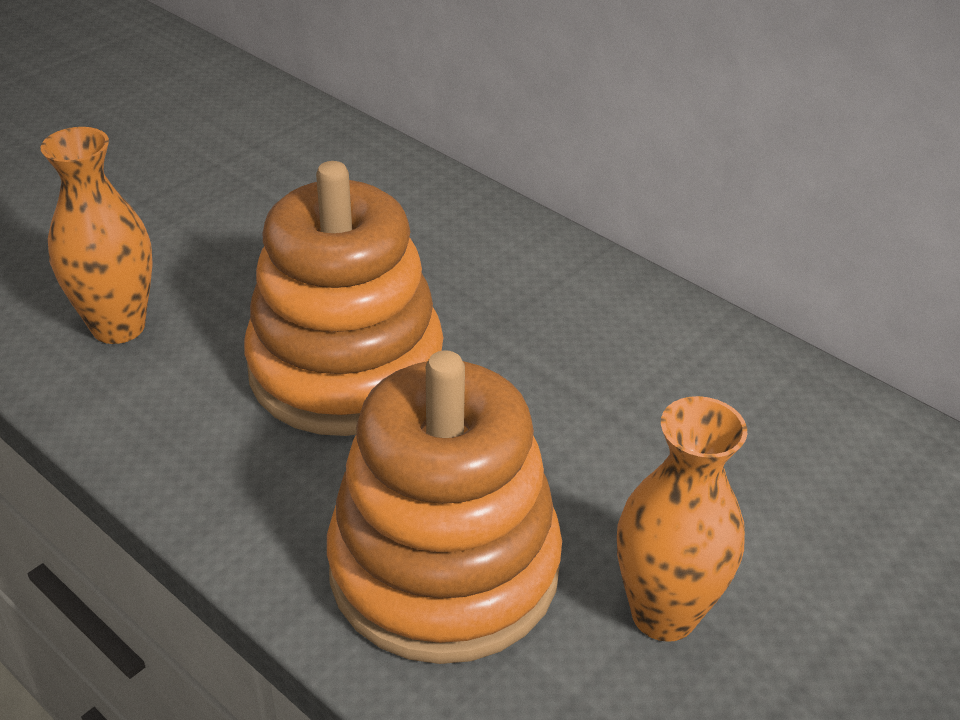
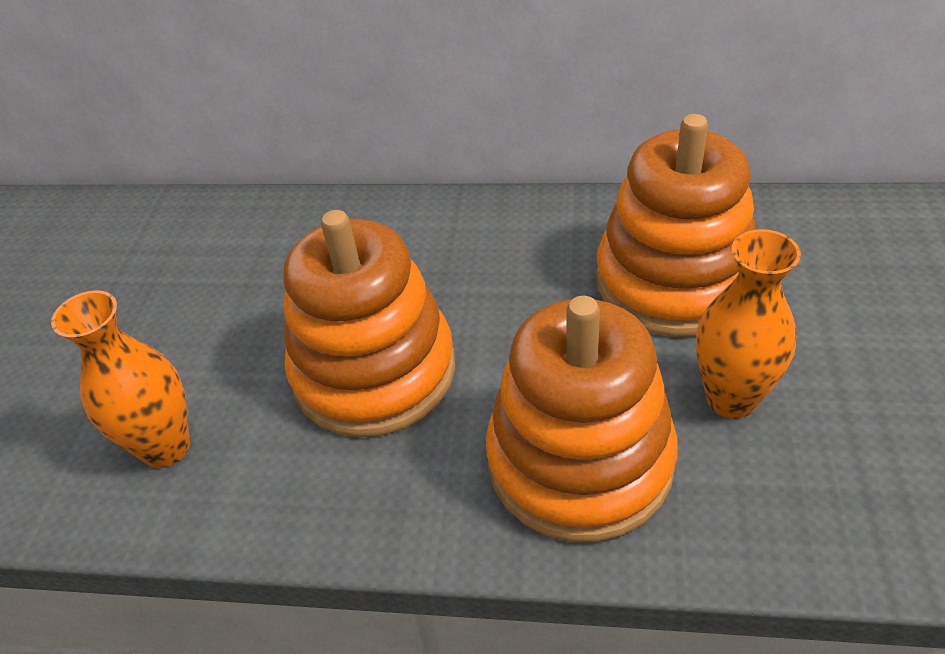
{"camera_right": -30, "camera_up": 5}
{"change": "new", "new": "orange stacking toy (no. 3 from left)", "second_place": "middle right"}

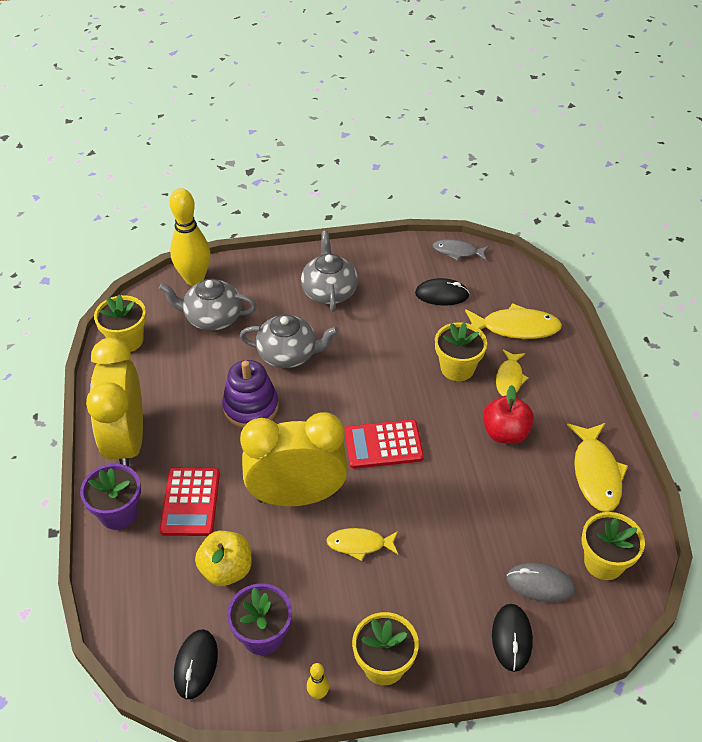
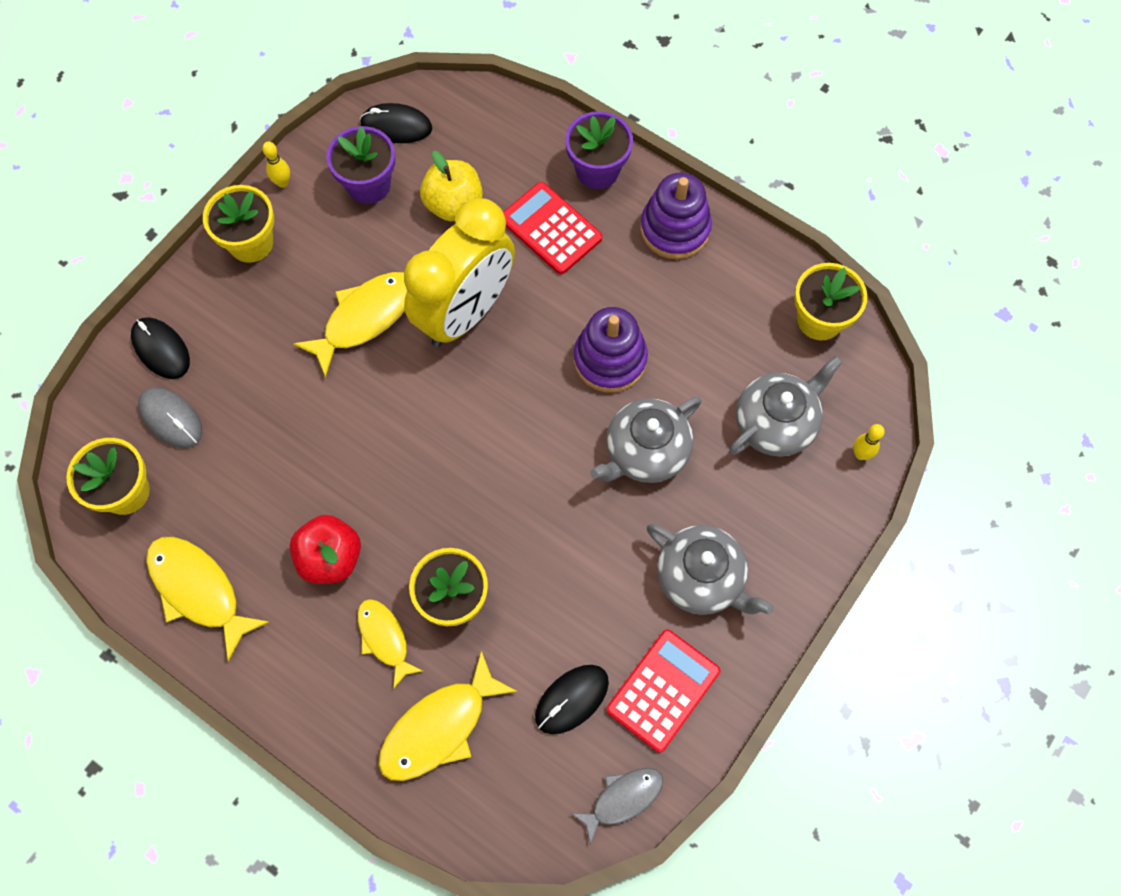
{"camera_right": 135, "camera_up": 20}
{"change": "shifted", "old": "red calculator (no. 2 from left)", "first_place": "centre", "second_place": "bottom centre"}
{"change": "swapped", "old": "yellow clock (no. 1 from left)", "new": "purple stacking toy (no. 2 from left)", "first_place": "middle left", "second_place": "top centre"}
{"change": "rotated", "old": "black mouse (no. 1 from left in the first image)", "first_place": "bottom left", "second_place": "top centre", "degrees": -45}
{"change": "rotated", "old": "grey mouse", "first_place": "bottom right", "second_place": "middle left", "degrees": 75}
{"change": "scaled", "old": "yellow bowling pin (no. 1 from left in the first image)", "first_place": "top left", "second_place": "middle right", "factor": 0.42}
{"change": "scaled", "old": "yellow fish (no. 1 from left in the first image)", "first_place": "bottom centre", "second_place": "middle left", "factor": 1.59}

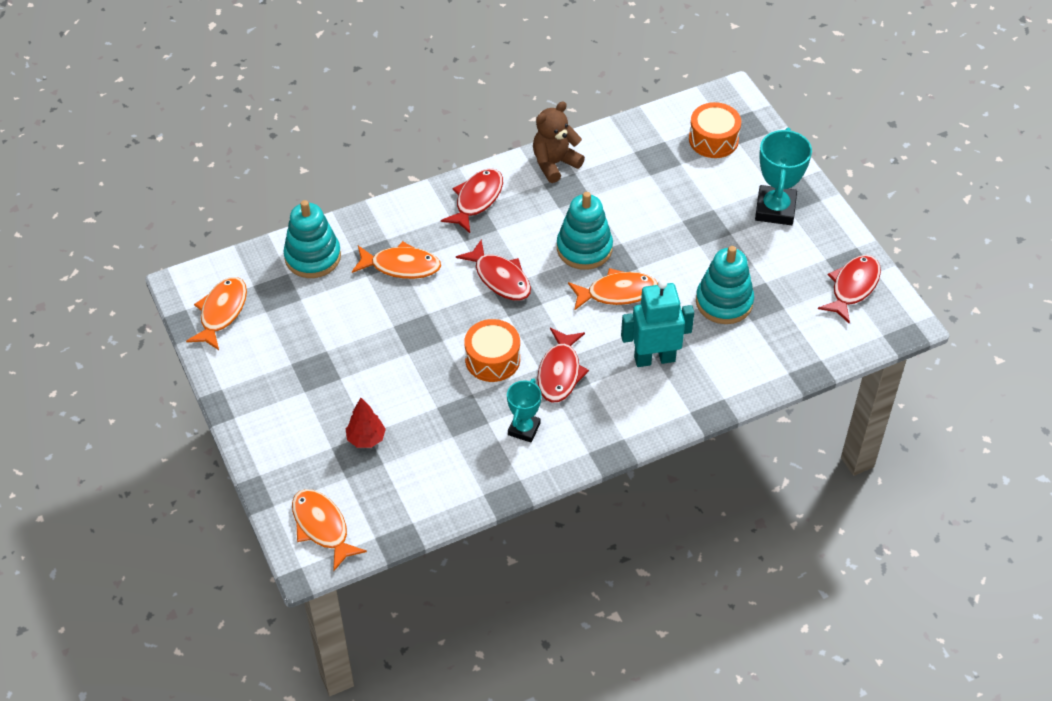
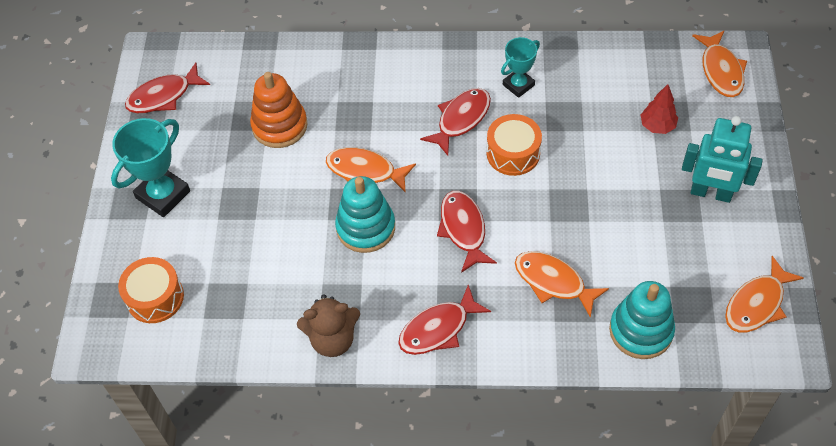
{"camera_right": -150, "camera_up": 5}
{"change": "shifted", "old": "turquoise robot", "first_place": "centre", "second_place": "middle right"}
{"change": "repainted", "old": "turquoise stacking toy (no. 3 from left)", "new": "orange stacking toy", "first_place": "middle right", "second_place": "top centre"}

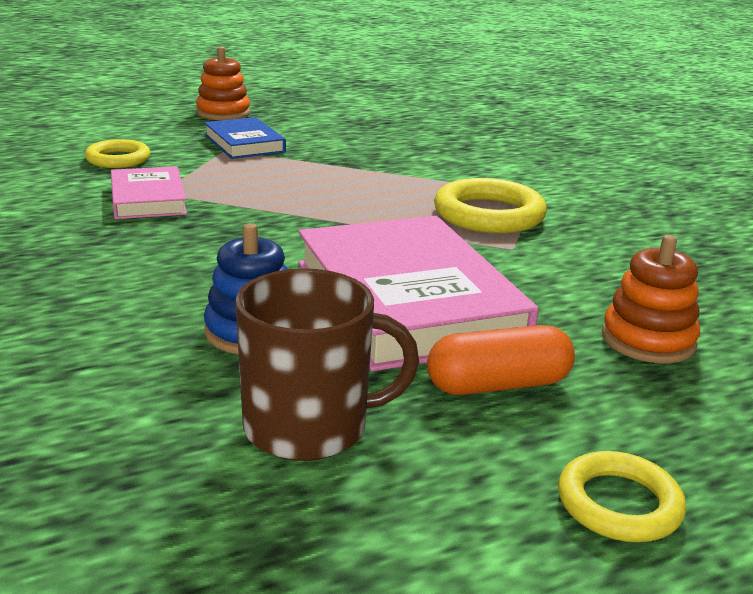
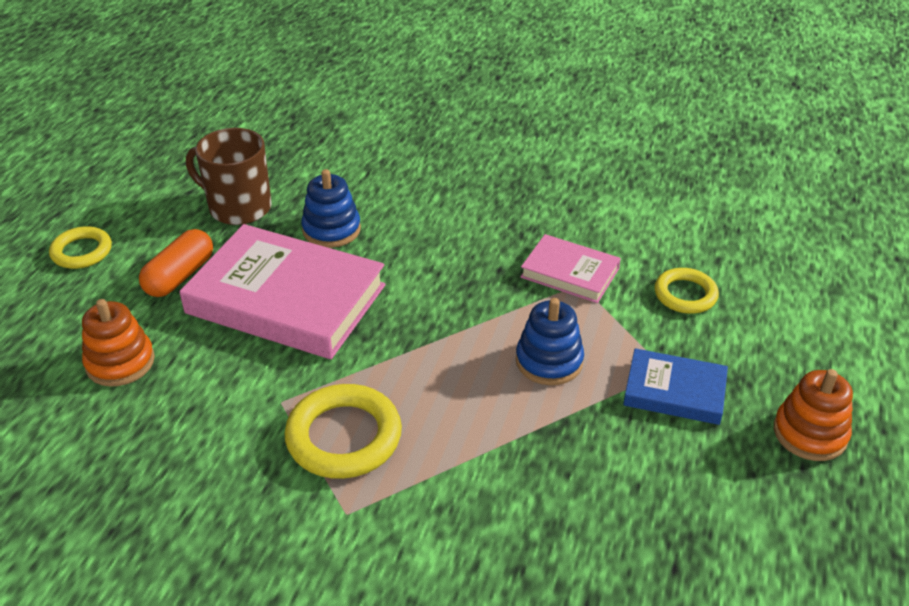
{"camera_right": 135, "camera_up": 15}
{"change": "new", "new": "blue stacking toy (no. 2 from left)", "second_place": "centre"}
{"change": "rotated", "old": "brown mug", "first_place": "centre", "second_place": "top left", "degrees": 75}

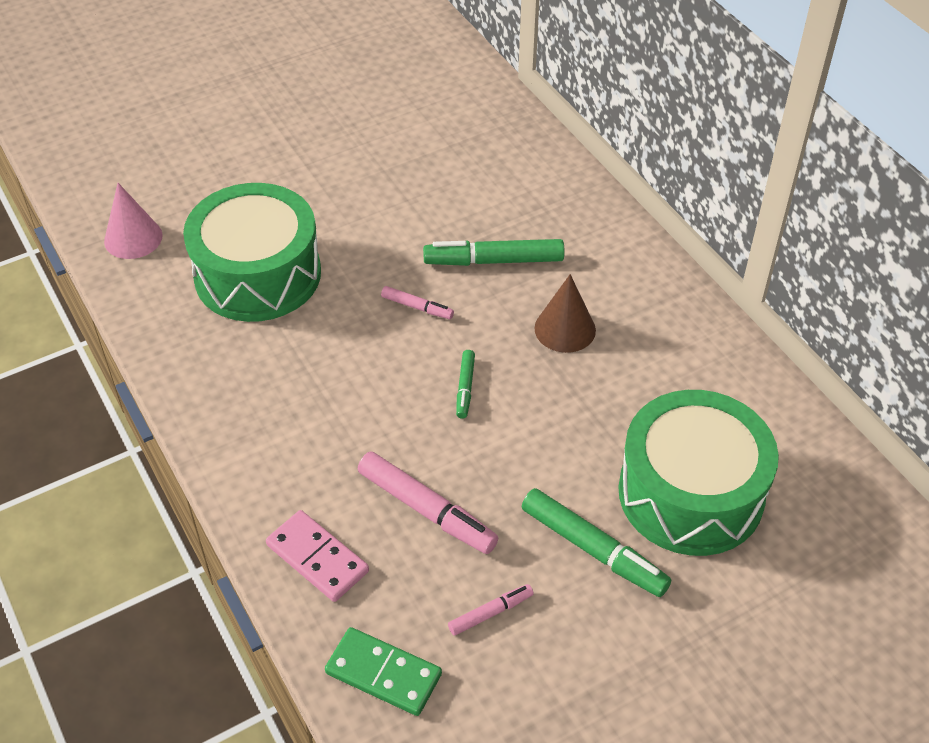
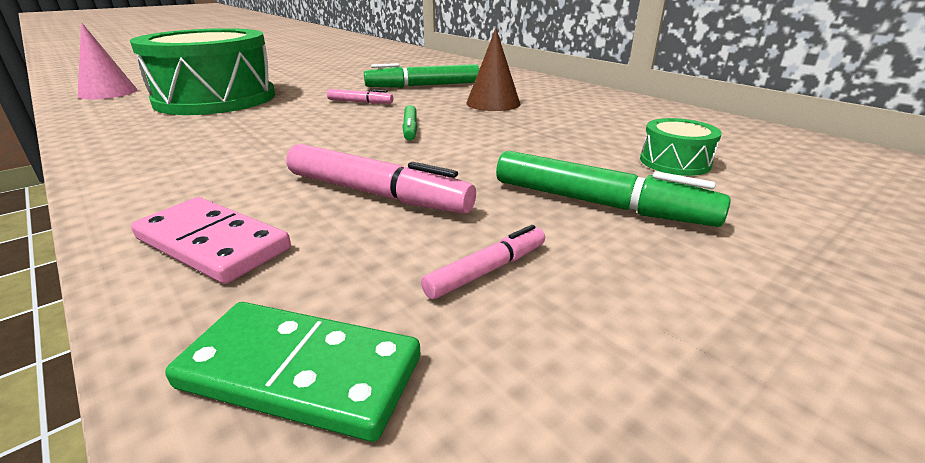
{"camera_right": -10, "camera_up": -20}
{"change": "scaled", "old": "green drum (no. 2 from left)", "first_place": "middle right", "second_place": "top right", "factor": 0.41}

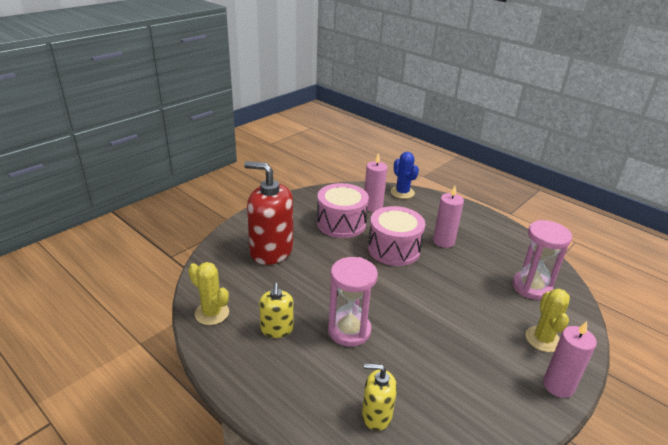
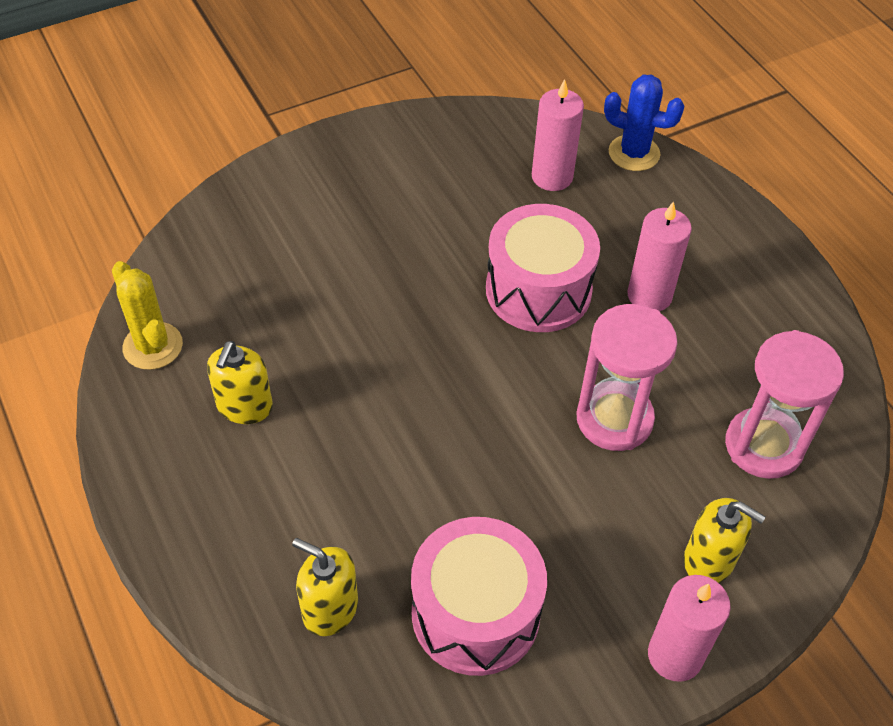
{"camera_right": 20, "camera_up": 20}
{"change": "gone", "old": "red soap dispenser", "first_place": "centre"}
{"change": "shifted", "old": "pink drum (no. 1 from left)", "first_place": "centre", "second_place": "bottom centre"}
{"change": "shifted", "old": "pink hourglass (no. 1 from left)", "first_place": "bottom centre", "second_place": "middle right"}
{"change": "swapped", "old": "yellow cactus (no. 2 from left)", "new": "yellow soap dispenser (no. 3 from left)", "first_place": "bottom right", "second_place": "bottom right"}
{"change": "rotated", "old": "blue cactus", "first_place": "centre", "second_place": "top right", "degrees": -60}

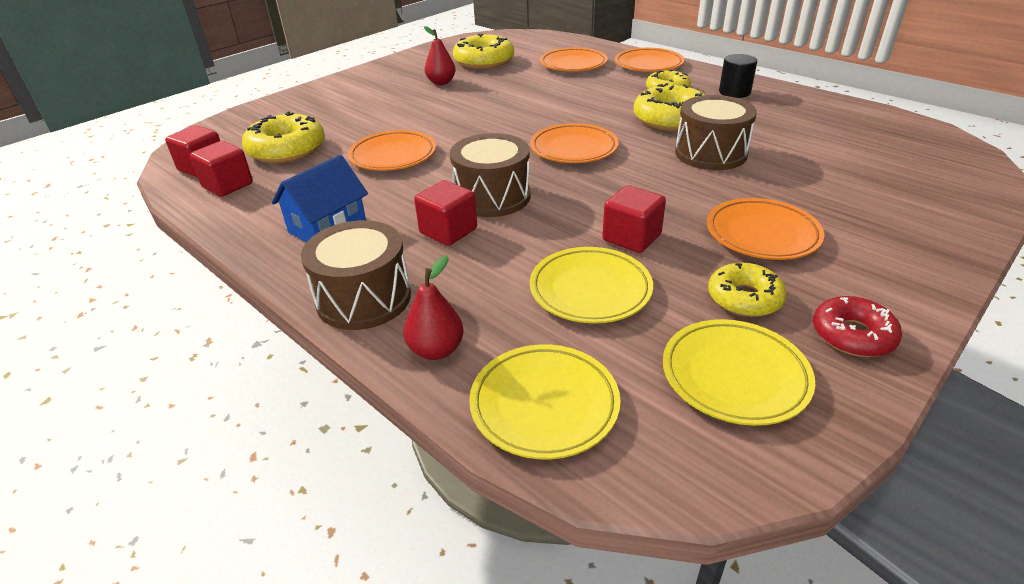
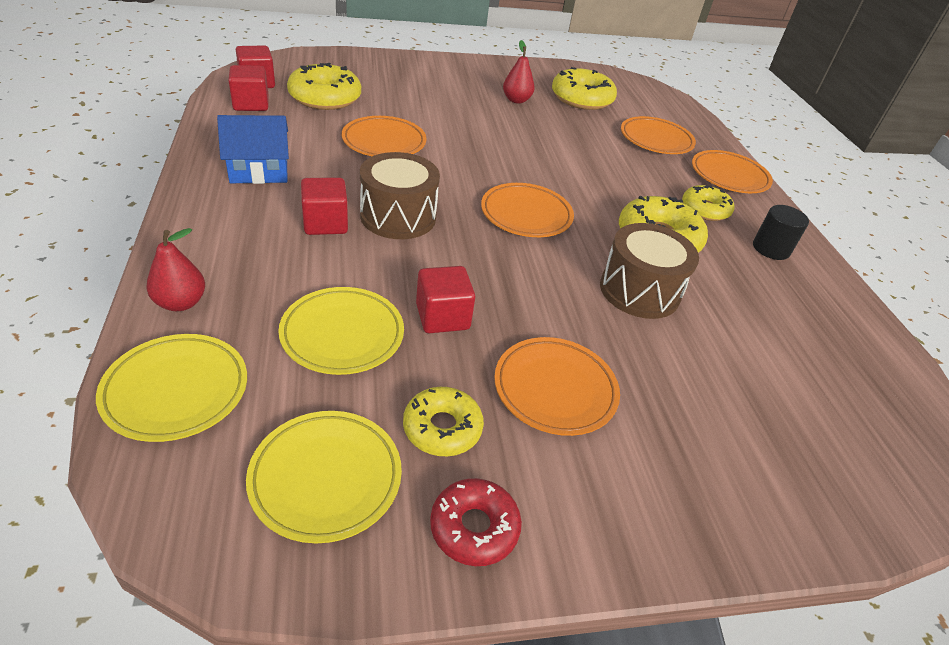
{"camera_right": 30, "camera_up": 5}
{"change": "gone", "old": "brown drum (no. 1 from left)", "first_place": "centre"}

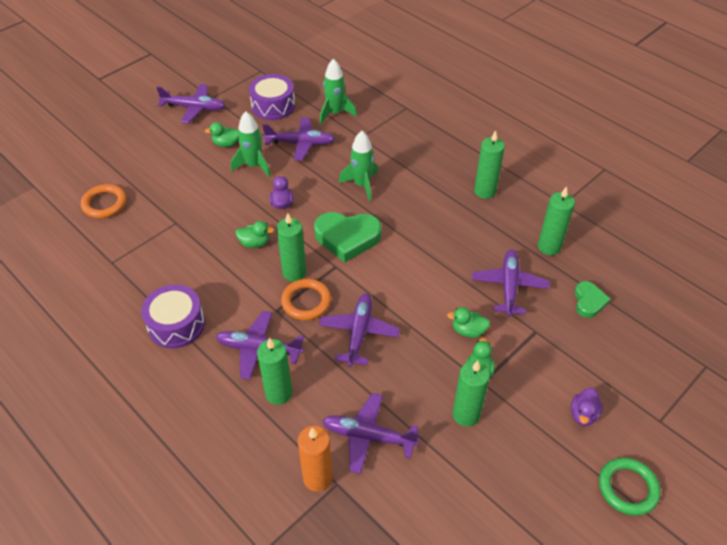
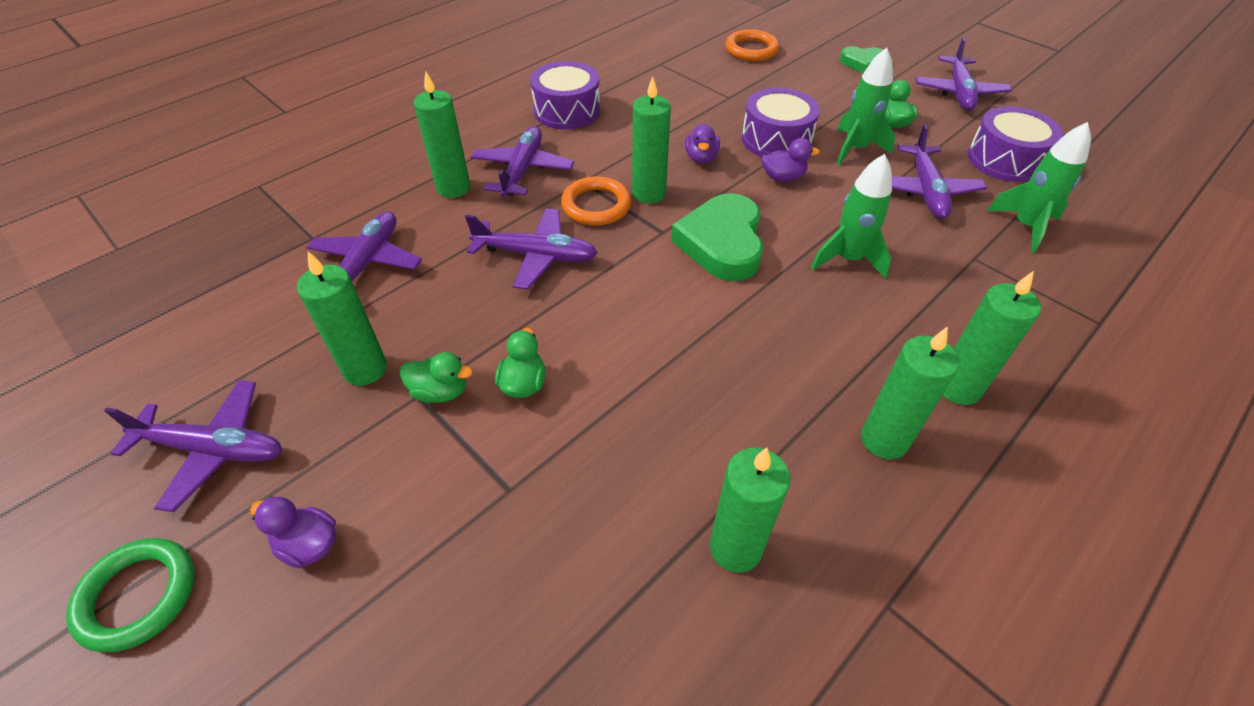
{"camera_right": 90, "camera_up": 0}
{"change": "gone", "old": "orange candle", "first_place": "bottom centre"}
{"change": "new", "new": "purple drum (no. 2 from left)", "second_place": "top centre"}
{"change": "new", "new": "green candle (no. 6 from left)", "second_place": "middle right"}
{"change": "shifted", "old": "purple plane (no. 6 from left in the first image)", "new": "purple plane (no. 1 from left)", "first_place": "middle right", "second_place": "middle left"}
{"change": "shifted", "old": "green heart (no. 2 from left)", "first_place": "middle right", "second_place": "top right"}
{"change": "repainted", "old": "green duck (no. 2 from left)", "new": "purple duck (no. 2 from left)", "first_place": "centre", "second_place": "top centre"}

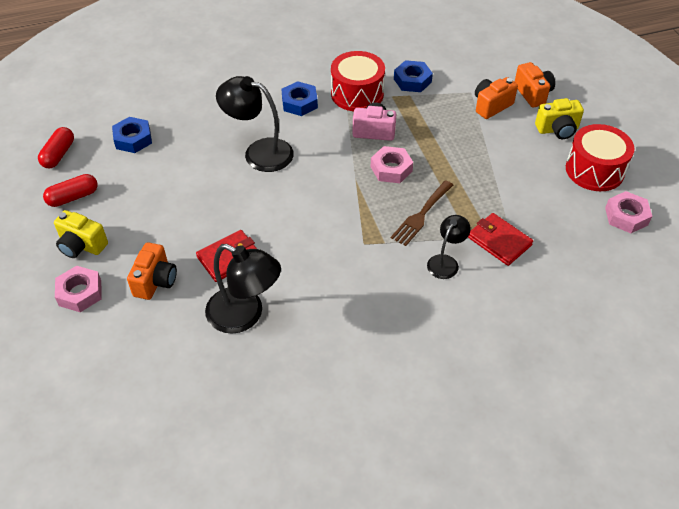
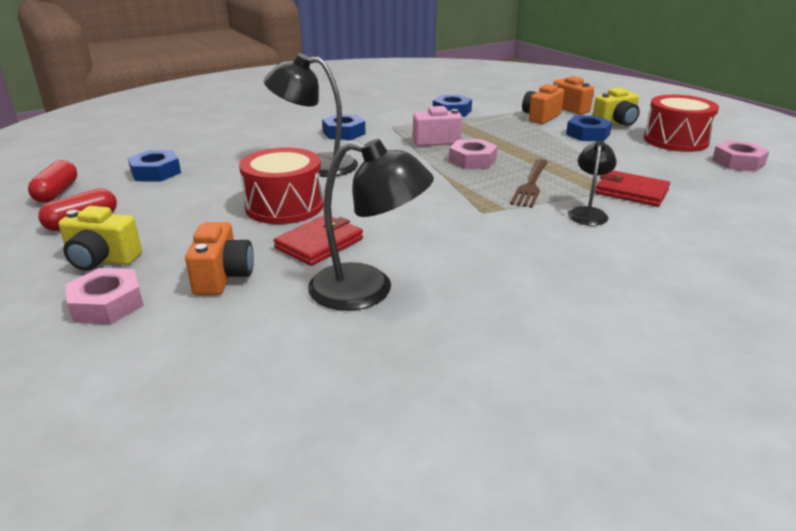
{"camera_right": -15, "camera_up": -20}
{"change": "new", "new": "blue nut (no. 4 from left)", "second_place": "top right"}
{"change": "shifted", "old": "red drum (no. 1 from left)", "first_place": "top centre", "second_place": "centre"}

